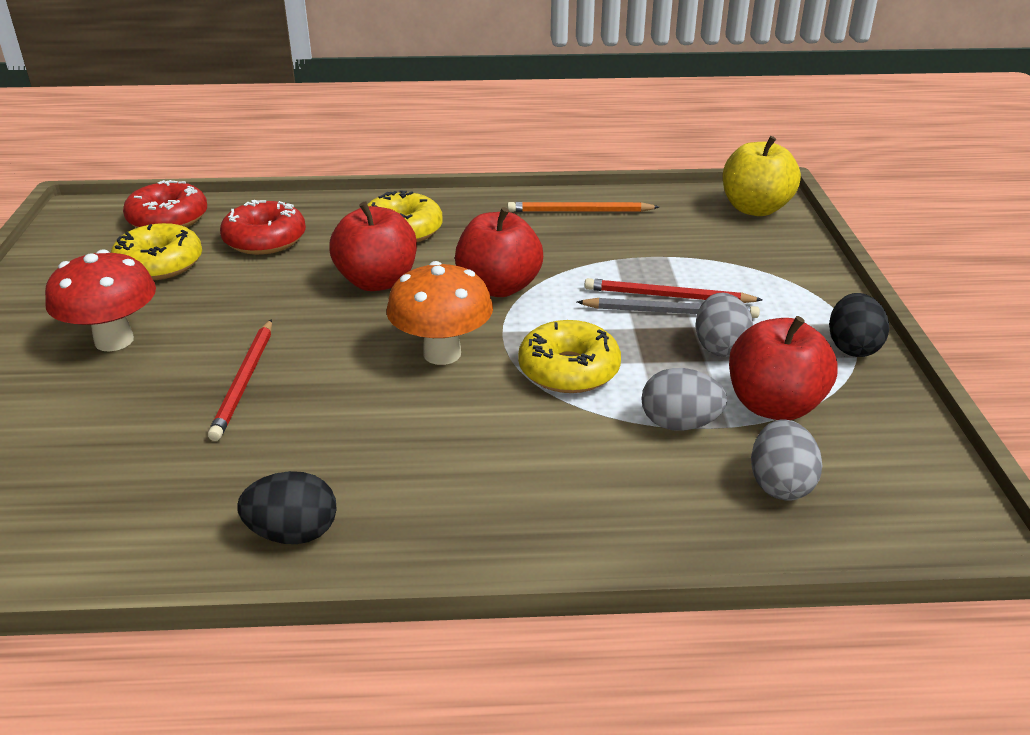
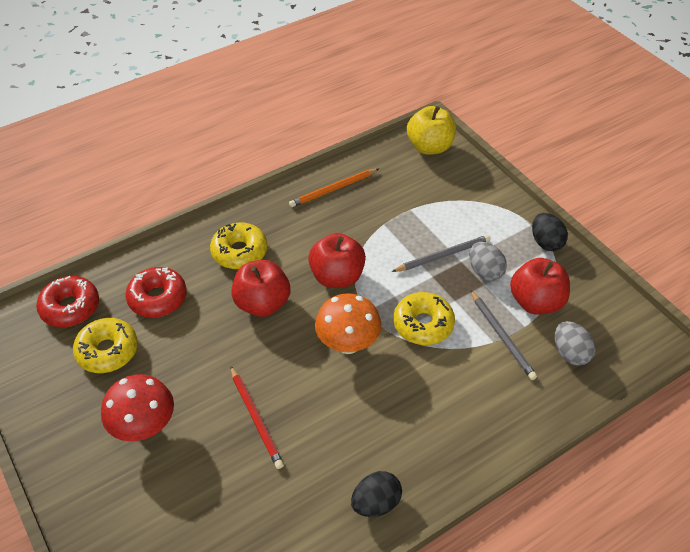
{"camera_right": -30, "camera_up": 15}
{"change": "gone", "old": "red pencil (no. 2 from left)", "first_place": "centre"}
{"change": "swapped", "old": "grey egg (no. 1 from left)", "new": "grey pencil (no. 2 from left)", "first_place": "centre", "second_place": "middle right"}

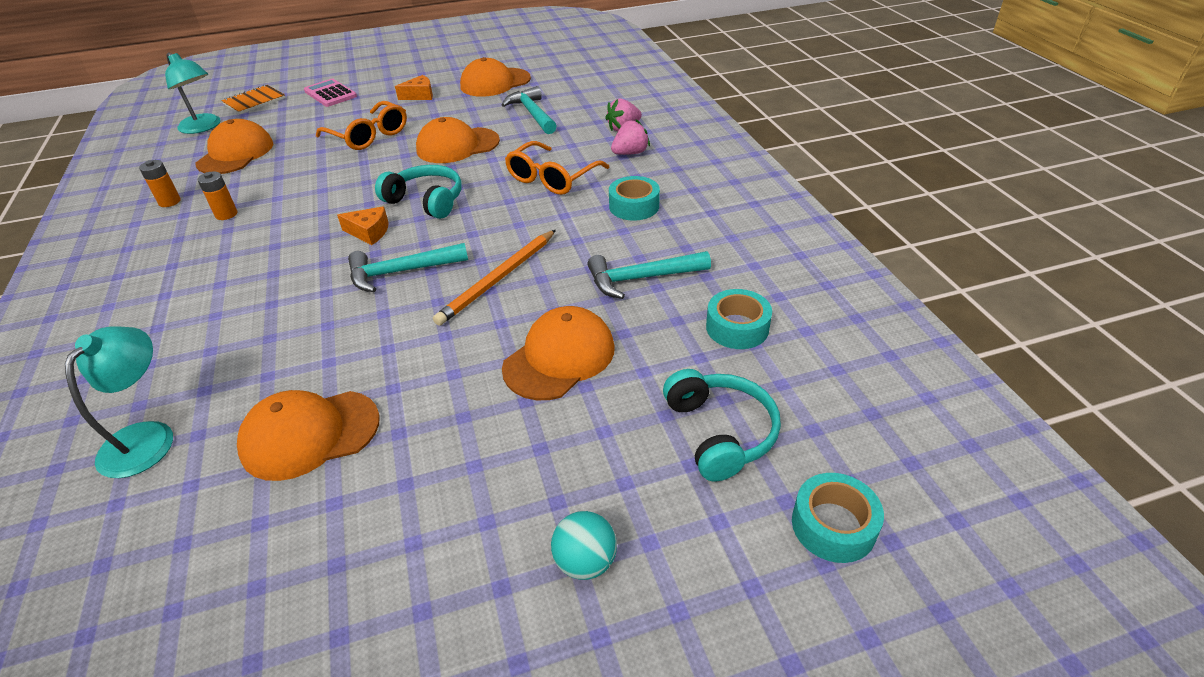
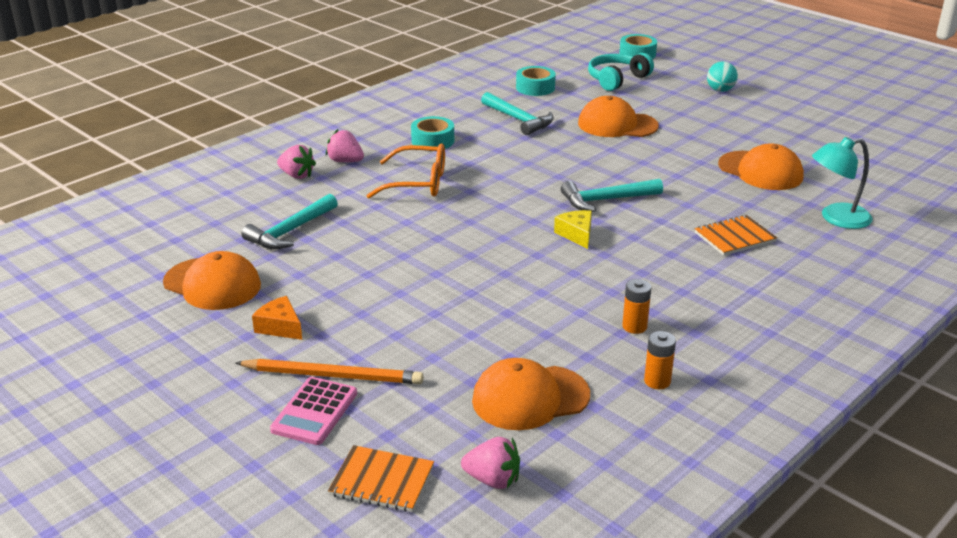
{"camera_right": -120, "camera_up": -10}
{"change": "gone", "old": "orange glasses (no. 1 from left)", "first_place": "top left"}
{"change": "gone", "old": "turquoise headphones (no. 1 from left)", "first_place": "top centre"}
{"change": "gone", "old": "orange cap (no. 3 from left)", "first_place": "top centre"}
{"change": "new", "new": "orange notebook (no. 2 from left)", "second_place": "middle right"}
{"change": "shifted", "old": "orange pencil", "first_place": "centre", "second_place": "bottom centre"}
{"change": "swapped", "old": "turquoise lamp (no. 2 from left)", "new": "pink strawberry (no. 3 from left)", "first_place": "top left", "second_place": "bottom centre"}
{"change": "repainted", "old": "orange cheese (no. 1 from left)", "new": "yellow cheese", "first_place": "top left", "second_place": "centre"}
{"change": "rotated", "old": "turquoise hammer (no. 1 from left in the first image)", "first_place": "centre", "second_place": "centre", "degrees": 120}

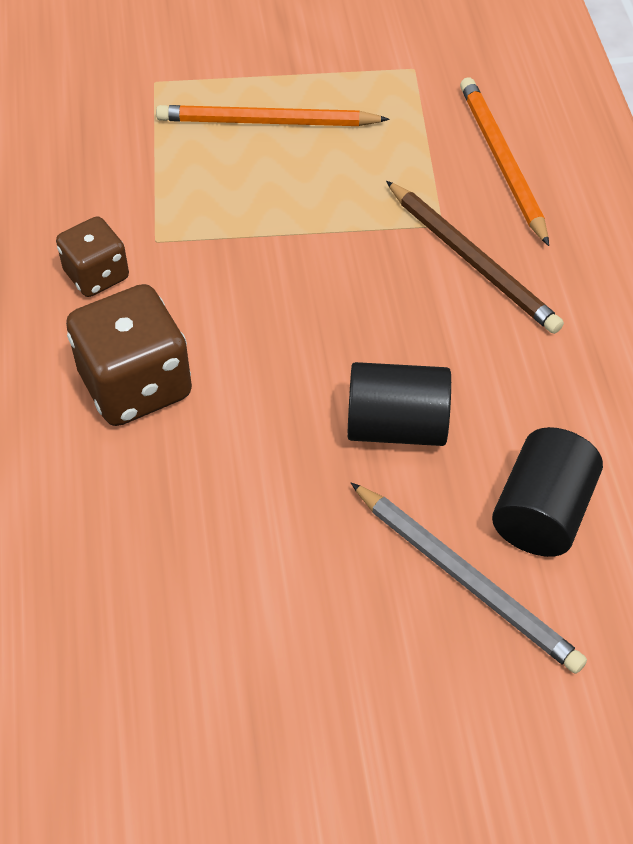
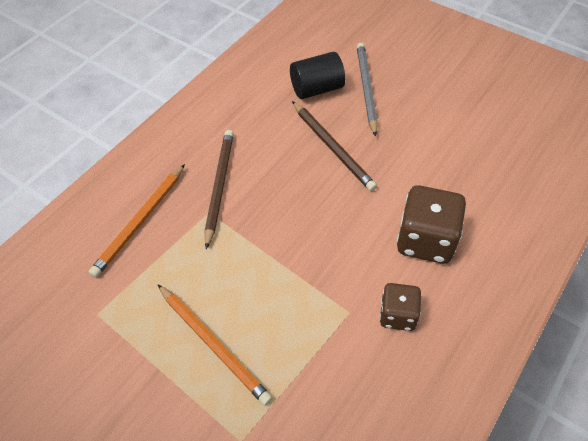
{"camera_right": -135, "camera_up": 0}
{"change": "swapped", "old": "black cylinder (no. 1 from left)", "new": "brown pencil (no. 2 from left)", "first_place": "centre", "second_place": "top centre"}

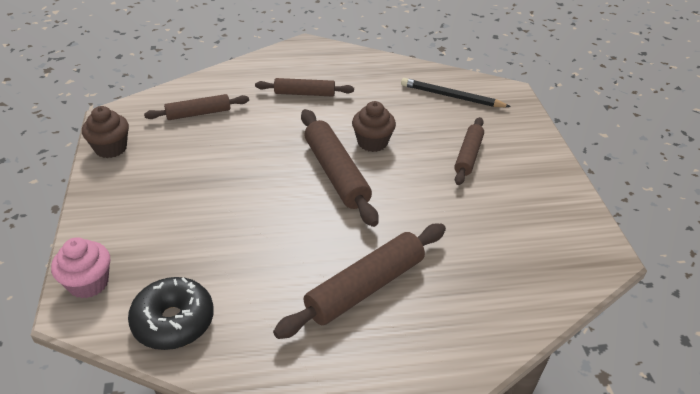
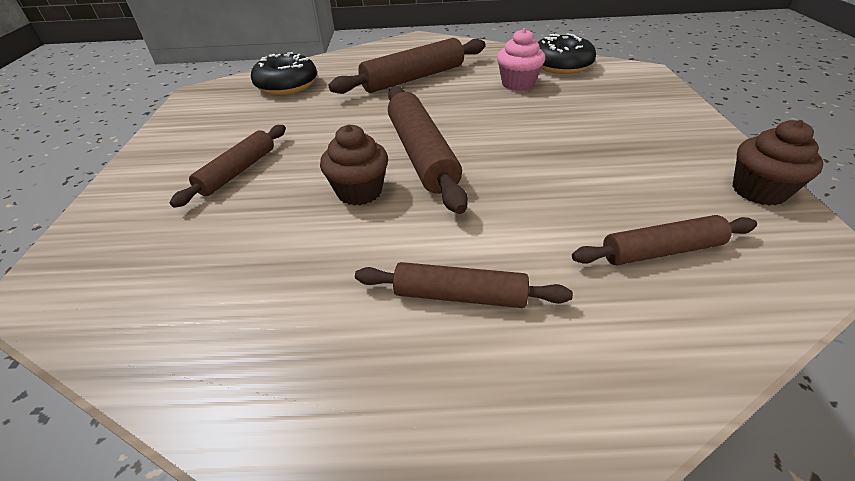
{"camera_right": -170, "camera_up": 0}
{"change": "gone", "old": "black pencil", "first_place": "top centre"}
{"change": "new", "new": "black donut (no. 1 from left)", "second_place": "top left"}
{"change": "shifted", "old": "pink cupcake", "first_place": "bottom left", "second_place": "top centre"}

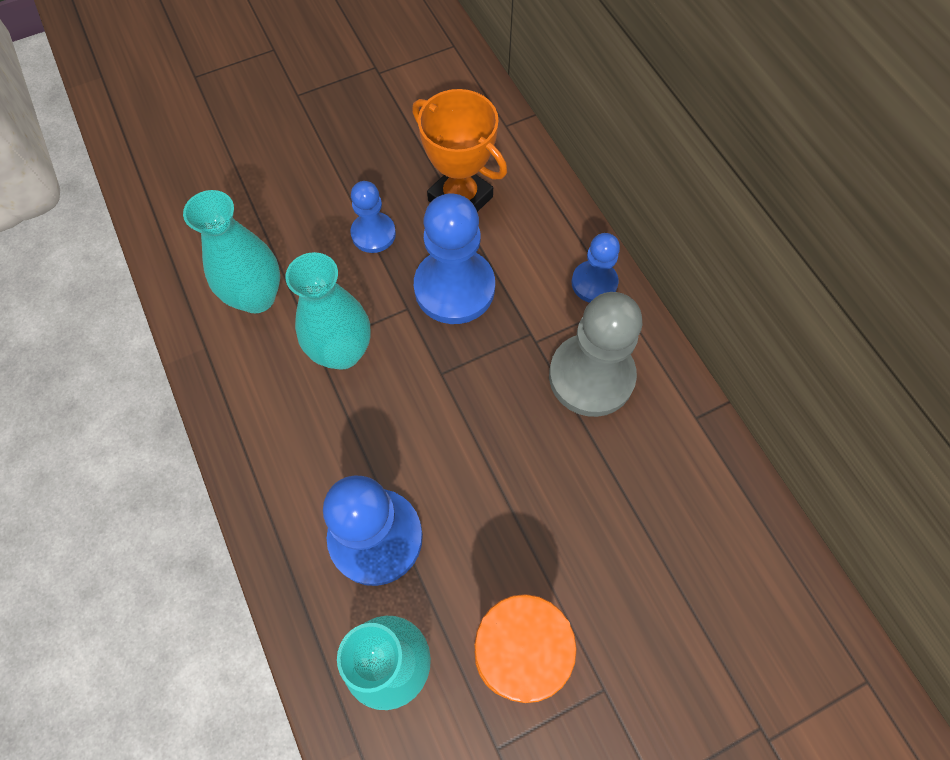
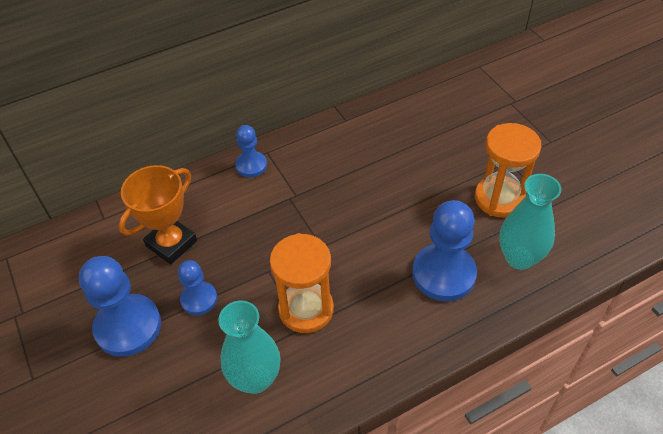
{"camera_right": -90, "camera_up": -15}
{"change": "gone", "old": "grey pawn", "first_place": "centre"}
{"change": "shifted", "old": "blue pawn (no. 3 from left in the first image)", "new": "blue pawn (no. 1 from left)", "first_place": "centre", "second_place": "bottom left"}
{"change": "swapped", "old": "turquoise vase (no. 2 from left)", "new": "orange hourglass (no. 1 from left)", "first_place": "centre", "second_place": "centre"}

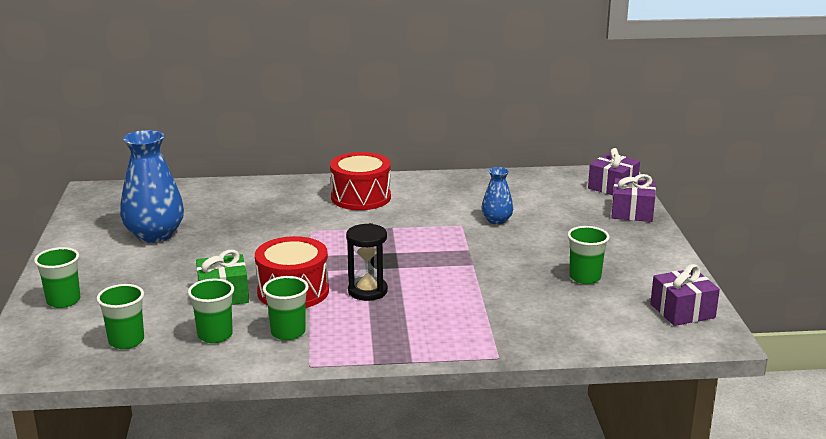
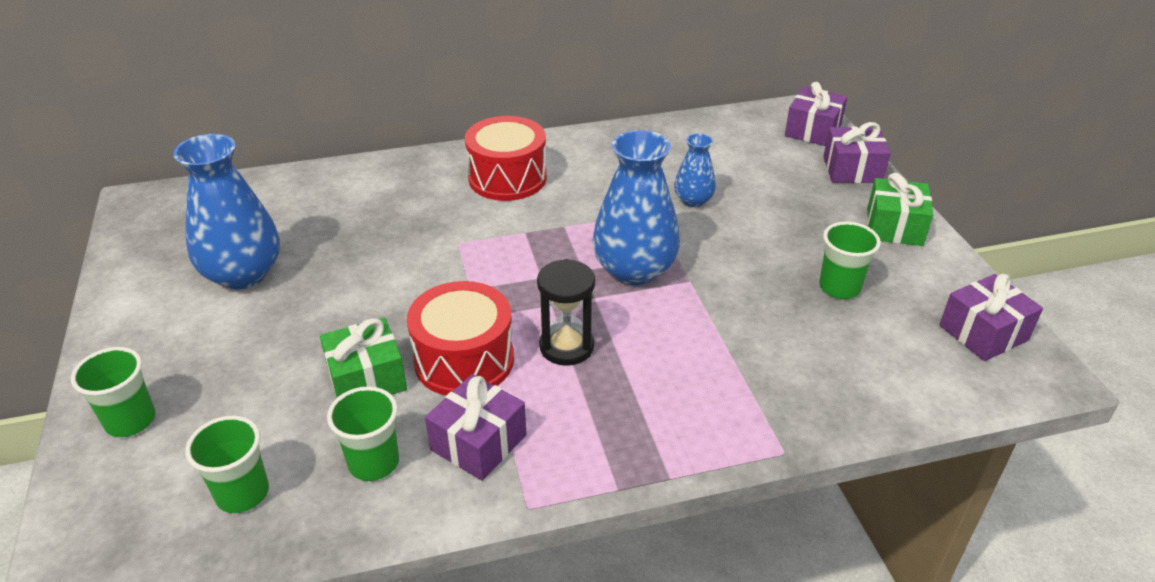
{"camera_right": -10, "camera_up": 15}
{"change": "new", "new": "blue vase (no. 2 from left)", "second_place": "centre"}
{"change": "new", "new": "green gift (no. 2 from left)", "second_place": "middle right"}
{"change": "swapped", "old": "green cup (no. 4 from left)", "new": "purple gift (no. 1 from left)", "first_place": "bottom centre", "second_place": "bottom centre"}

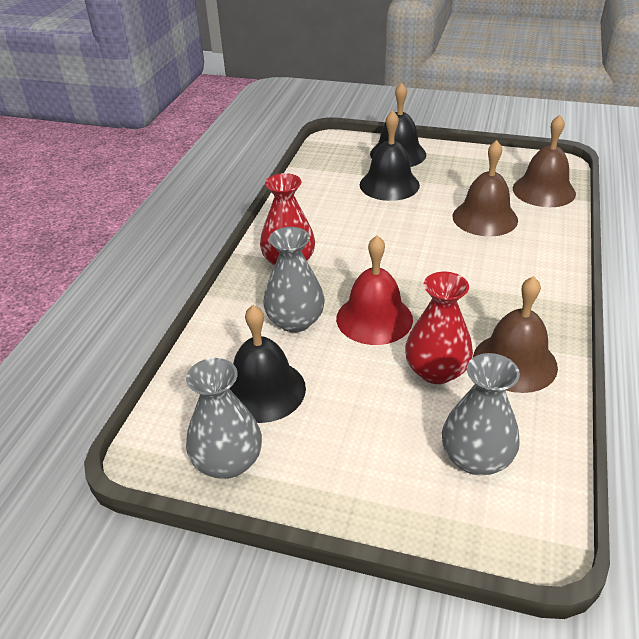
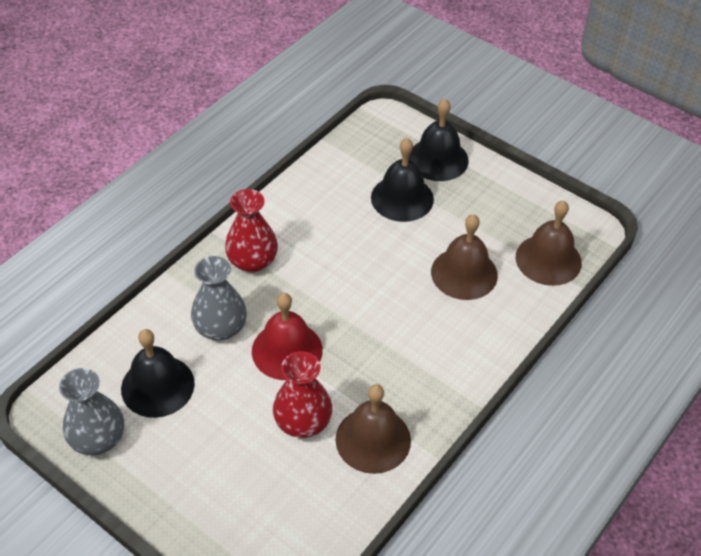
{"camera_right": 20, "camera_up": 10}
{"change": "gone", "old": "grey vase (no. 3 from left)", "first_place": "middle right"}

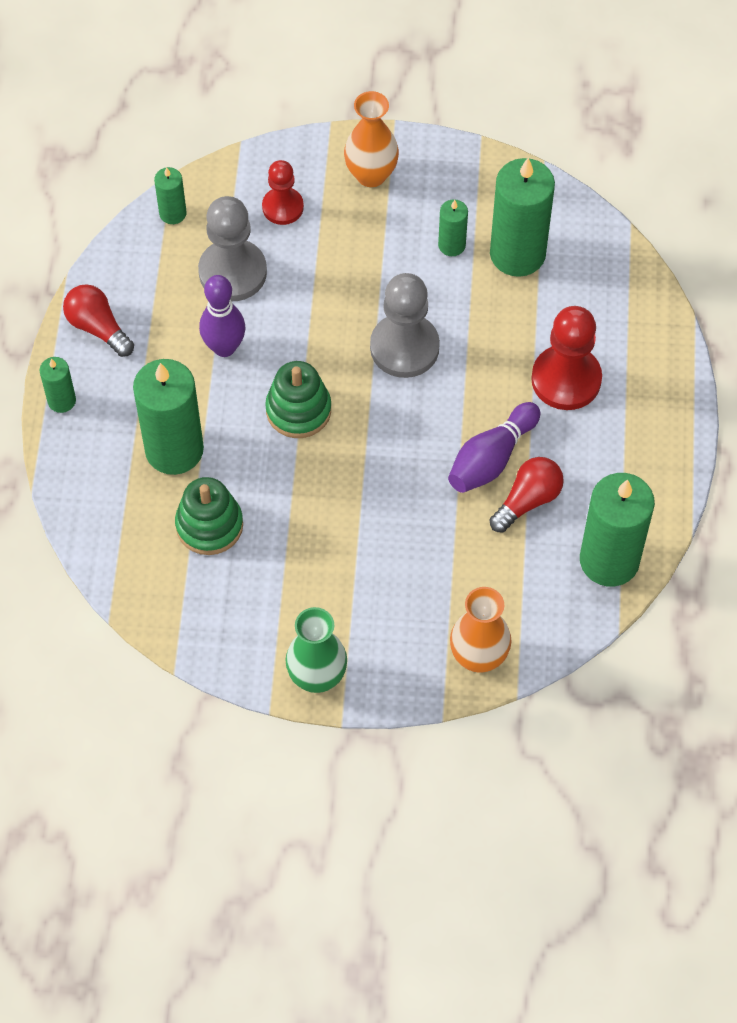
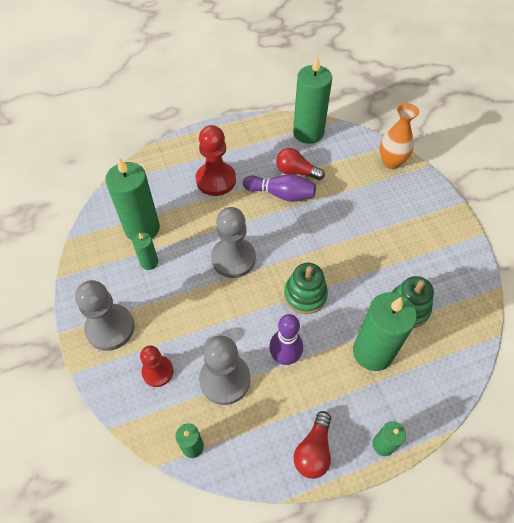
{"camera_right": -115, "camera_up": -5}
{"change": "gone", "old": "green vase", "first_place": "centre"}
{"change": "swapped", "old": "orange vase (no. 1 from left)", "new": "grey pawn (no. 1 from left)", "first_place": "top centre", "second_place": "middle left"}

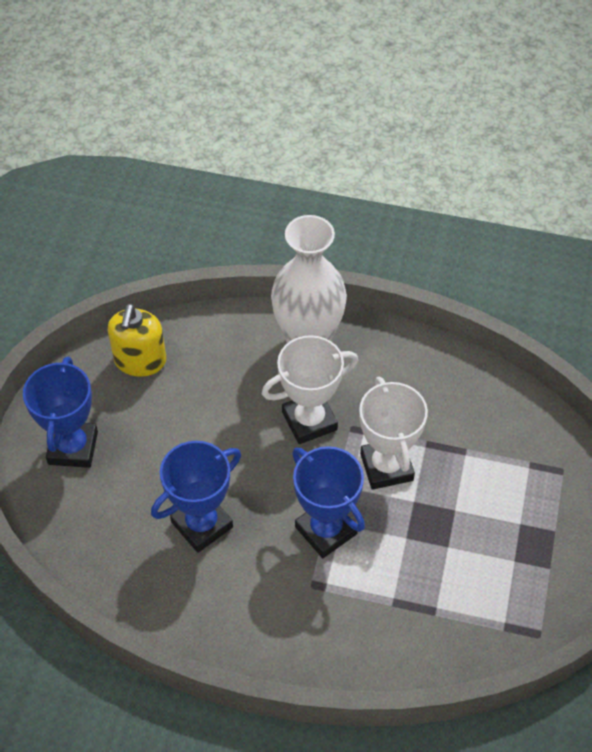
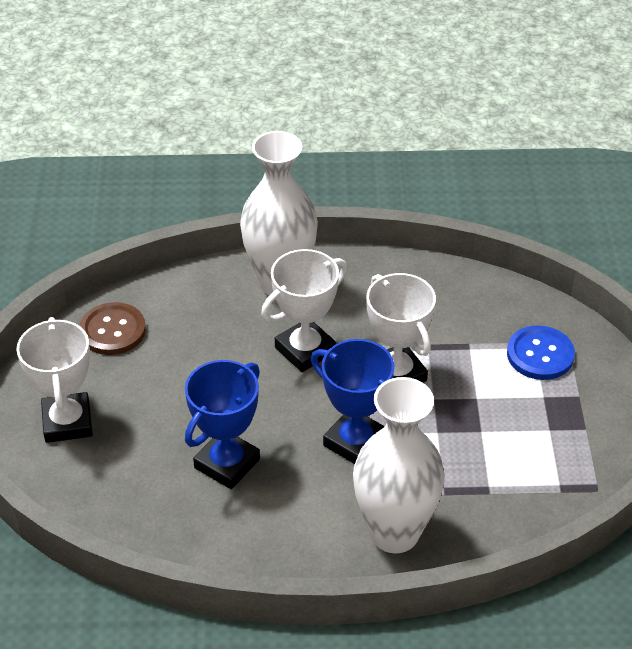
{"camera_right": -15, "camera_up": -10}
{"change": "new", "new": "white vase (no. 2 from left)", "second_place": "bottom centre"}
{"change": "new", "new": "blue button", "second_place": "middle right"}
{"change": "swapped", "old": "yellow soap dispenser", "new": "brown button", "first_place": "middle left", "second_place": "middle left"}
{"change": "repainted", "old": "blue trophy (no. 1 from left)", "new": "white trophy (no. 1 from left)", "first_place": "middle left", "second_place": "middle left"}

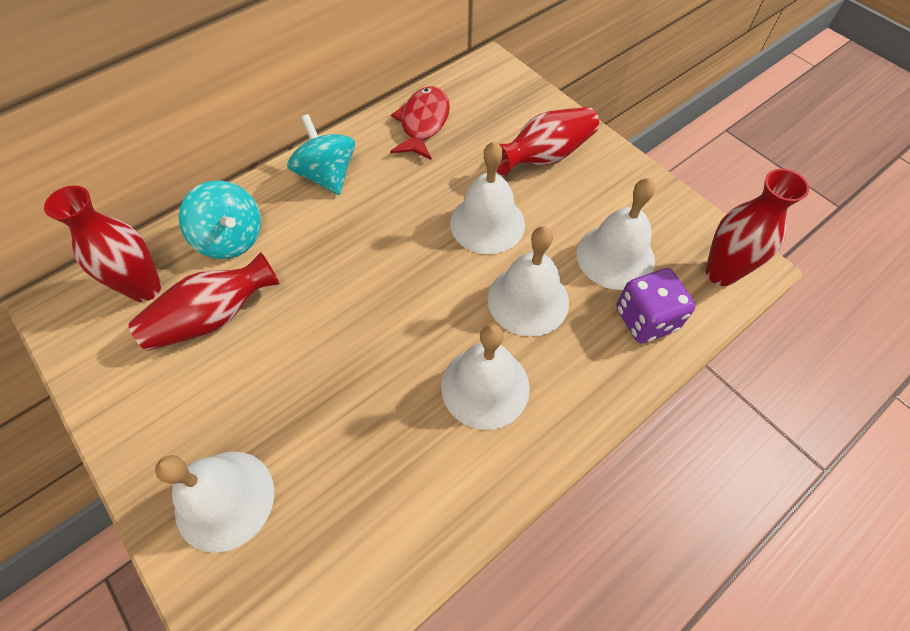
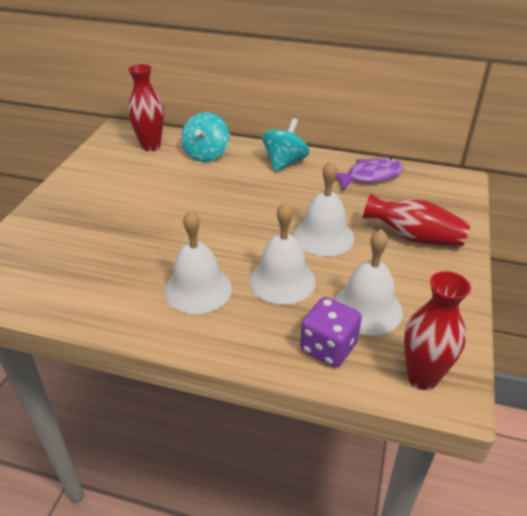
{"camera_right": 55, "camera_up": -20}
{"change": "gone", "old": "red vase (no. 2 from left)", "first_place": "middle left"}
{"change": "gone", "old": "white bell (no. 1 from left)", "first_place": "bottom left"}
{"change": "repainted", "old": "red fish", "new": "purple fish", "first_place": "top centre", "second_place": "middle right"}

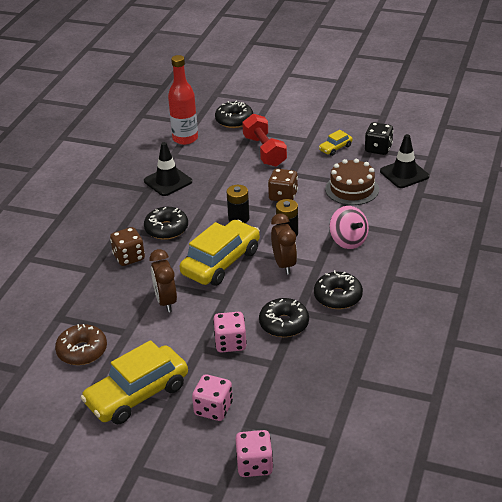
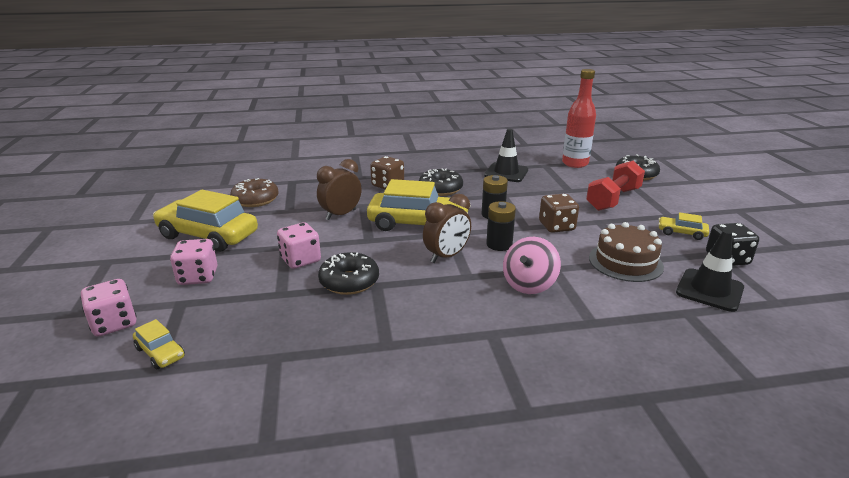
{"camera_right": 60, "camera_up": -10}
{"change": "gone", "old": "black donut (no. 4 from left)", "first_place": "middle right"}
{"change": "new", "new": "yellow car (no. 1 from left)", "second_place": "bottom left"}

